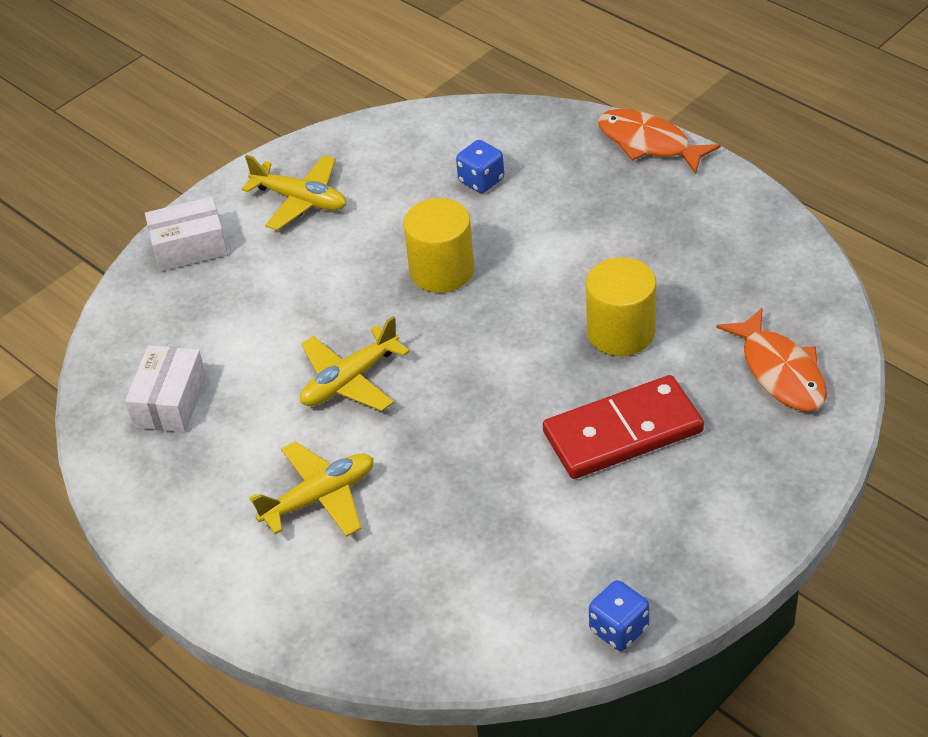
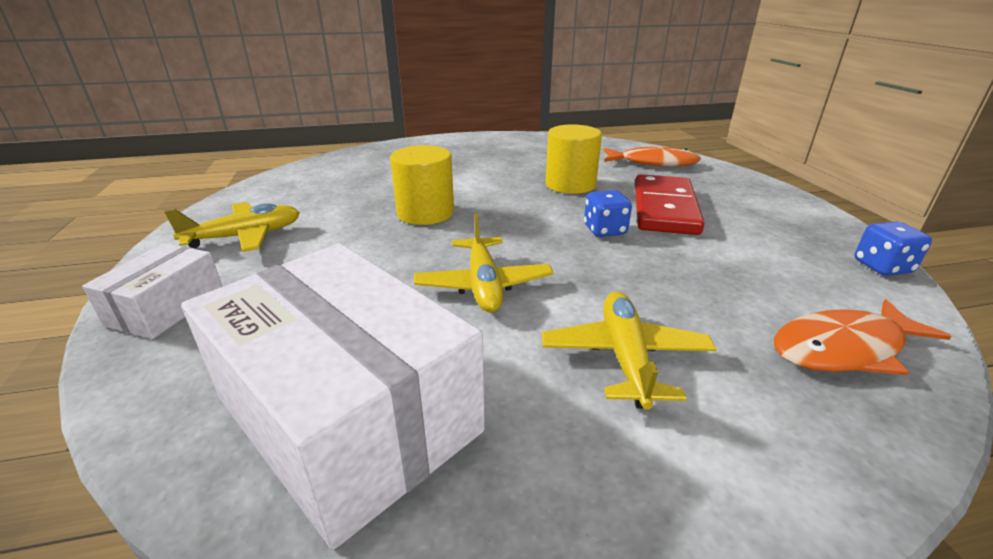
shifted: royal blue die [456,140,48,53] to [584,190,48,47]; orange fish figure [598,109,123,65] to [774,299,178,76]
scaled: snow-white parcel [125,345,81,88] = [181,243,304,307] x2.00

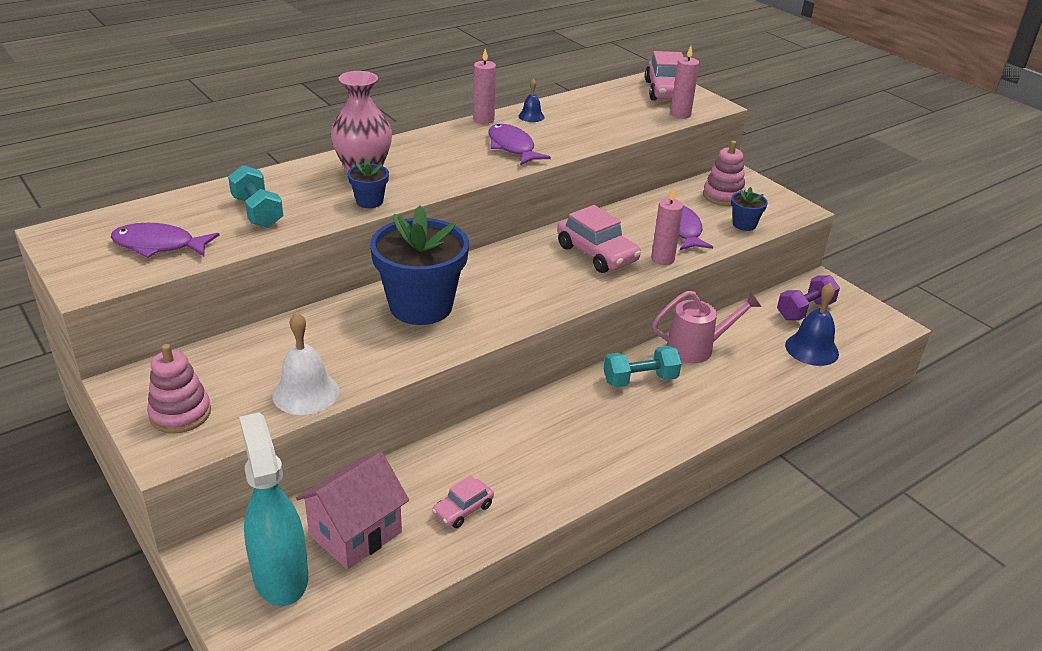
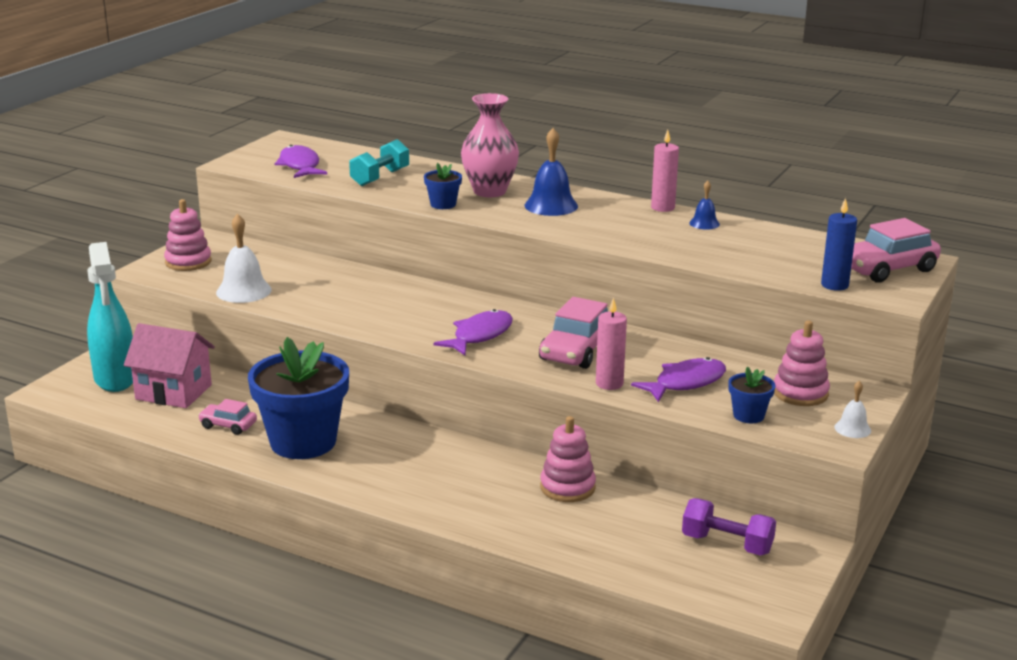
gone: teal hand weight [604,346,78,41]
new: snow-white bell [834,381,37,57]
shifted: royal blue flower pot [370,205,99,120] to [248,337,101,122]; purple fish figure [488,124,63,41] to [434,309,79,46]; royal blue bell [785,283,54,83] to [525,128,53,88]
swapped: pink sprinkling can [652,291,110,72] to pink stacking toy [540,416,56,86]
repainted: pink pillar candle [670,46,29,73] to royal blue pillar candle [821,198,36,93]
rotated: teal sprayer [239,412,69,194] = [87,242,46,150] 120 degrees clockwise

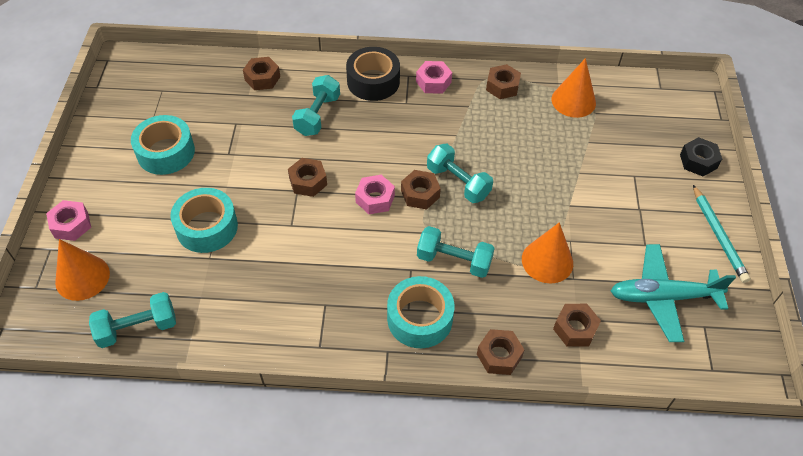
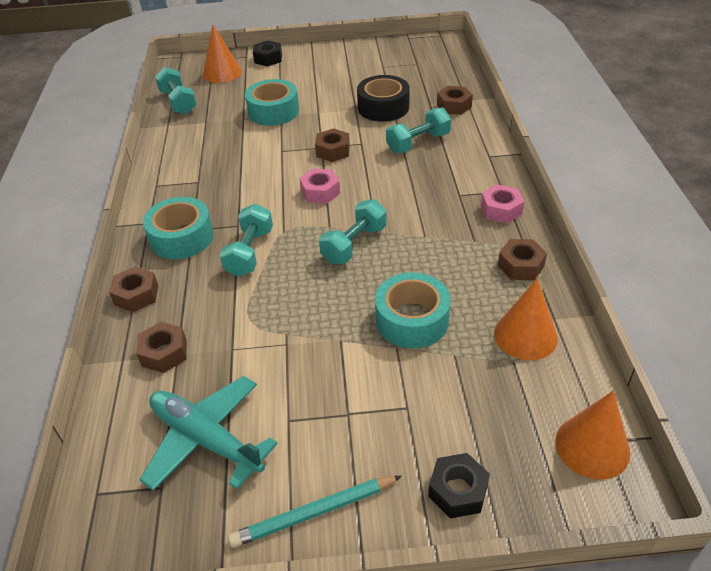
gone: brown hex nut [401,170,40,39]
shifted: teal sticky tape [131,115,64,60] to [375,272,76,76]; ebony sticky tape [346,47,54,54] to [357,75,53,47]; orange cone [522,222,51,62] to [555,391,75,89]
repainted: pink hex nut [46,200,45,41] to ebony hex nut [253,41,29,25]
rotated: teal hand weight [292,75,48,61] = [386,107,65,46] 45 degrees counterclockwise; teal toy plane [611,244,125,98] = [139,376,139,115] 45 degrees counterclockwise

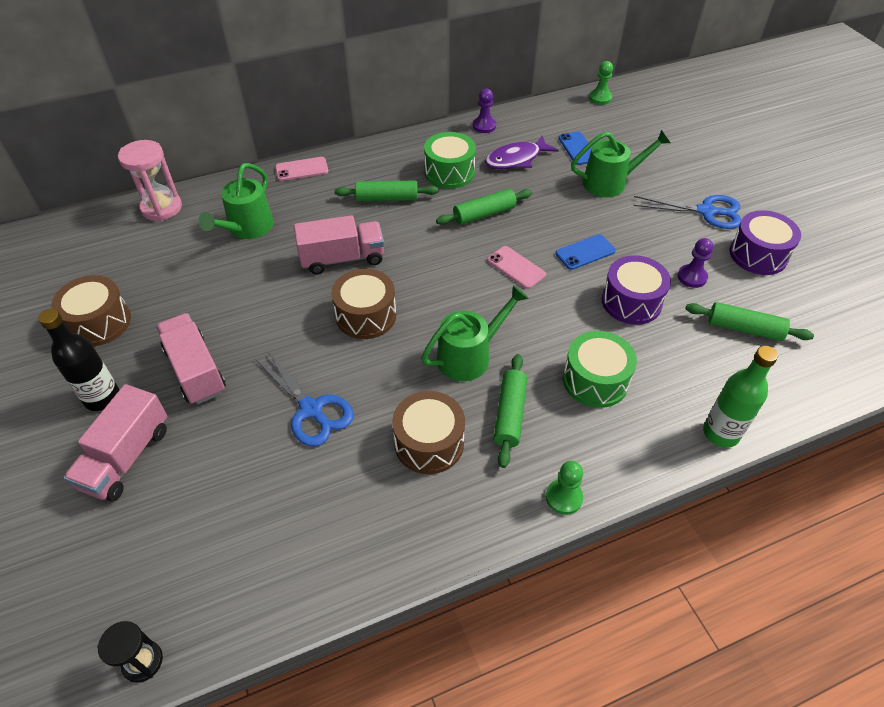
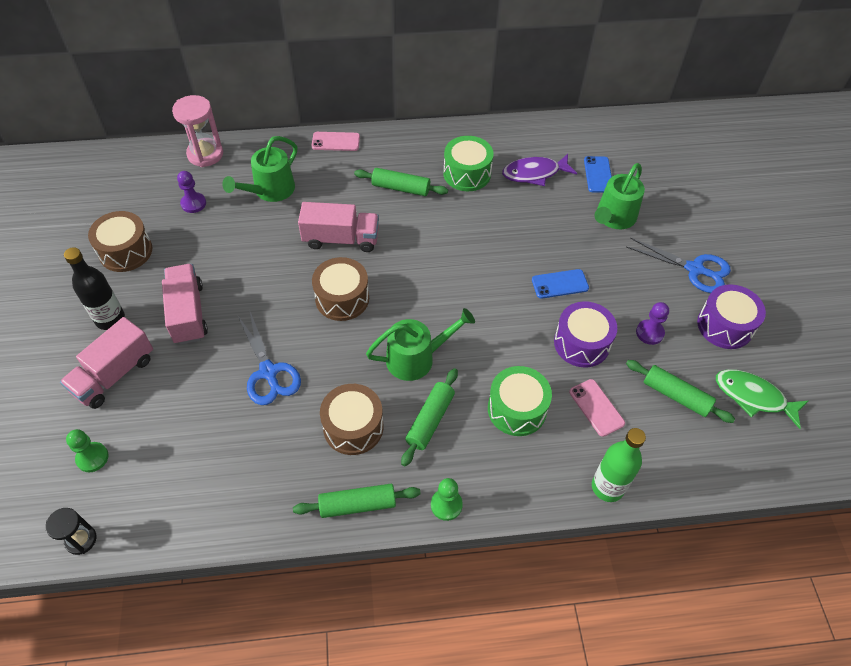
new: emerald fish figure [716,369,92,60]
shifted: emerald pastry roller [436,189,96,36] to [293,484,128,34]; purple game pawn [473,89,23,44] to [177,171,29,42]; pink phone [487,246,59,43] to [569,379,56,58]; emerald game pawn [589,61,24,44] to [66,429,43,43]
rotated: emerald sprinkling can [571,130,100,67] = [595,163,50,66] 120 degrees clockwise

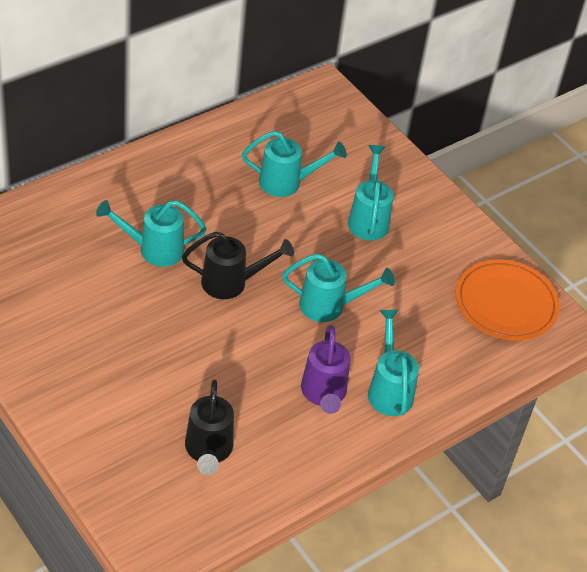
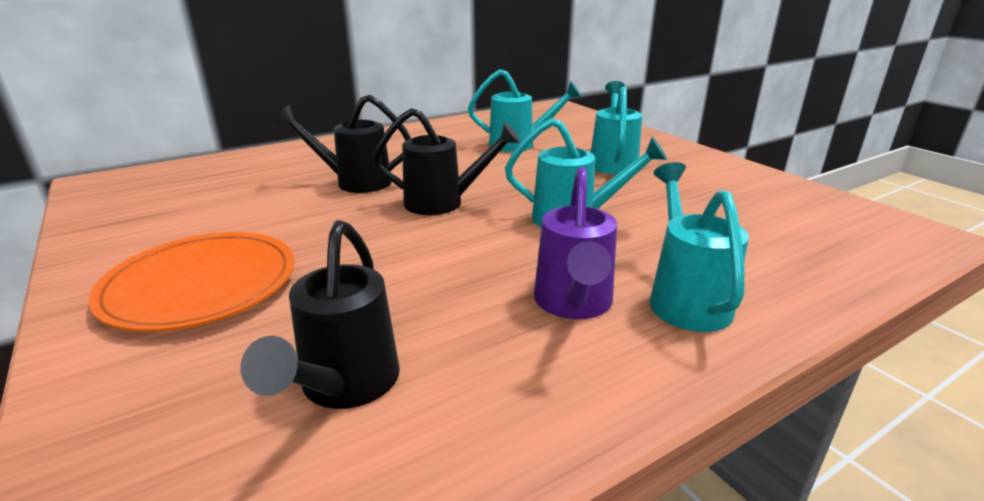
shifted: orange dinner plate [456,259,104,81] to [88,232,207,100]
repainted: teal sprinkling can [96,200,110,67] to ebony sprinkling can [275,95,136,98]

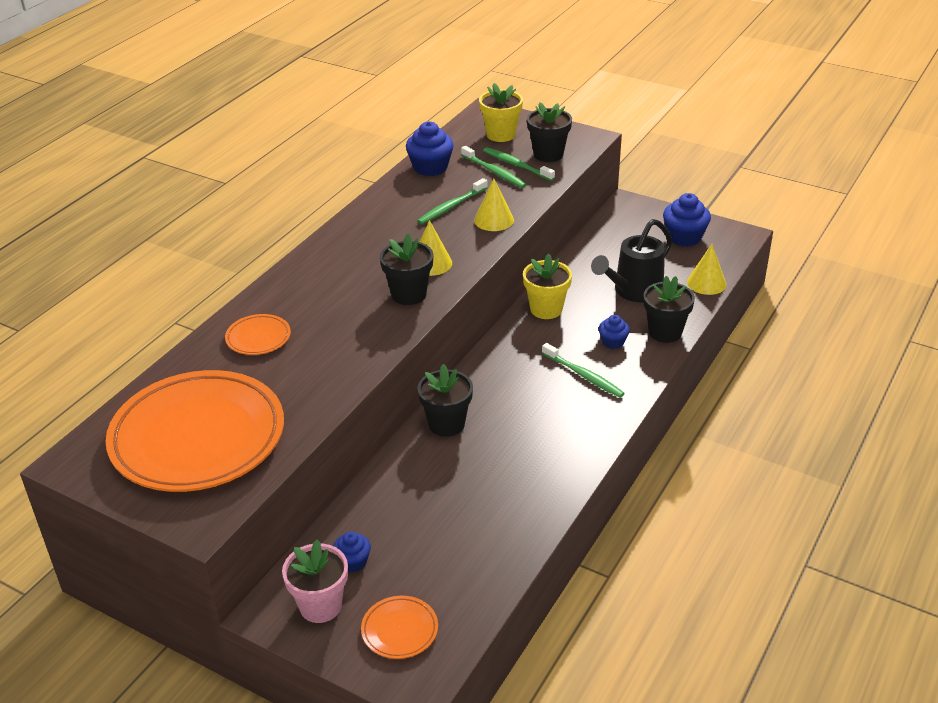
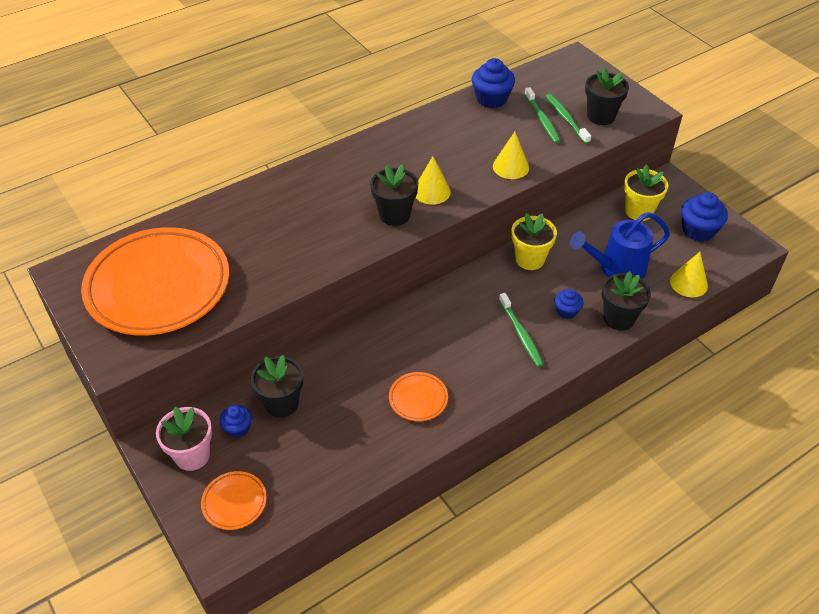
gone: emerald tooth brush [417,178,71,46]
shifted: orange dinner plate [225,314,66,41] to [389,372,59,49]; ebony flower pot [417,364,56,73] to [251,355,52,63]; bright yellow flower pot [479,83,44,59] to [624,165,44,56]
repainted: ebony sprinkling can [591,219,81,83] to royal blue sprinkling can [570,212,100,67]

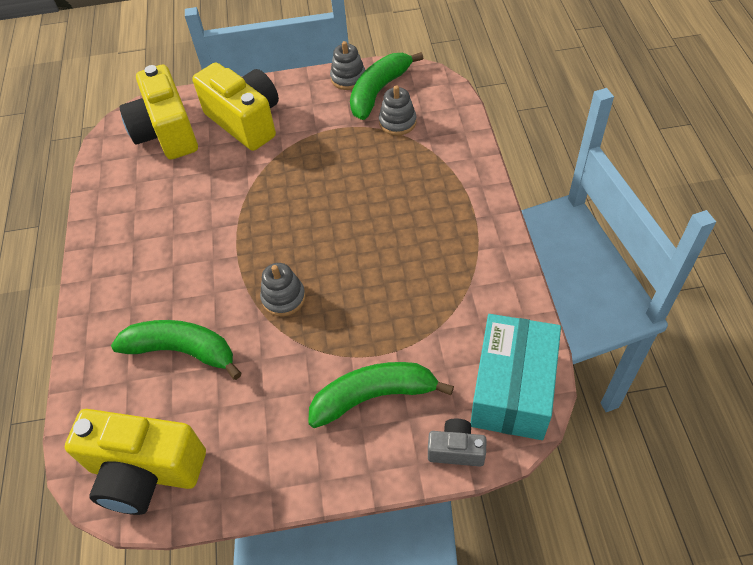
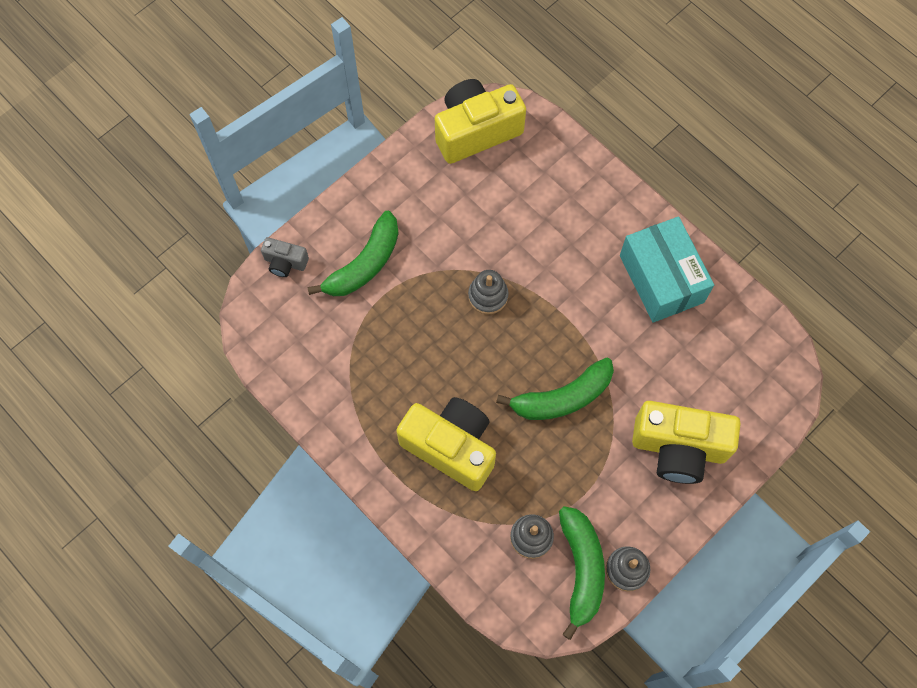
shifted: emerald banana [111,320,131,60] to [496,358,118,62]; bright yellow compact camera [119,65,79,95] to [396,397,100,94]; teal parcel [471,314,90,126] to [620,216,94,107]
rotated: ash-grey compact camera [428,418,59,48] = [261,237,48,40] 45 degrees clockwise

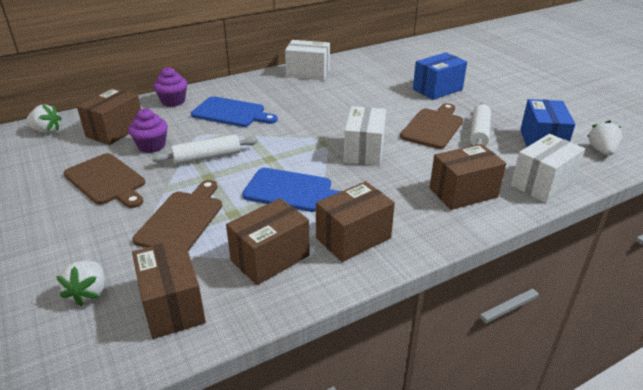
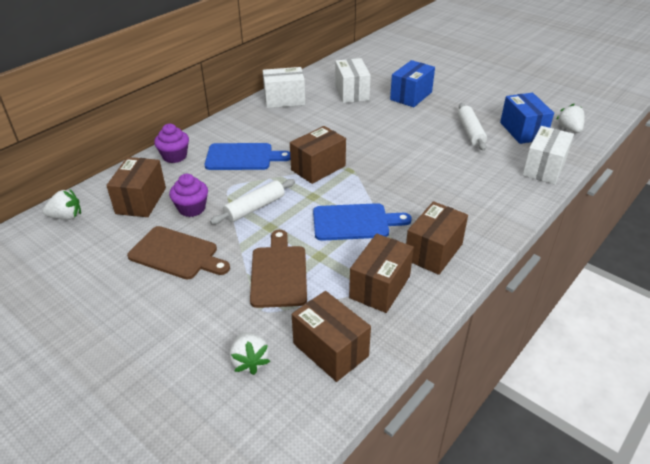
gone: brown bread board [400,103,63,46]
shifted: snow-white parcel [344,106,42,60] to [335,58,36,45]; brown parcel [429,144,77,66] to [290,126,56,58]

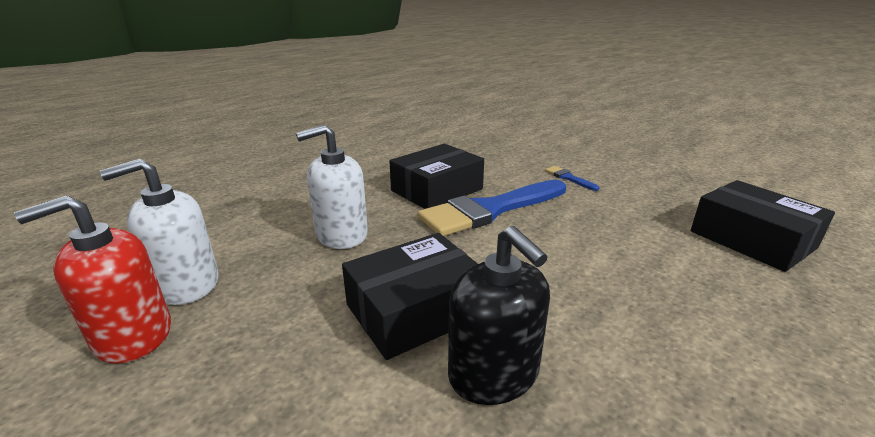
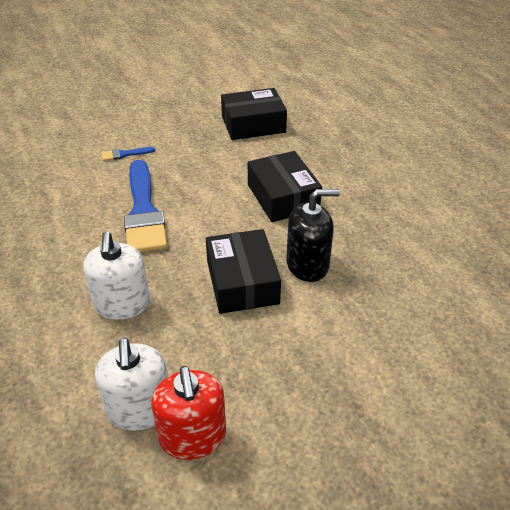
shifted: ebony parcel [389,144,95,65] to [248,151,74,71]

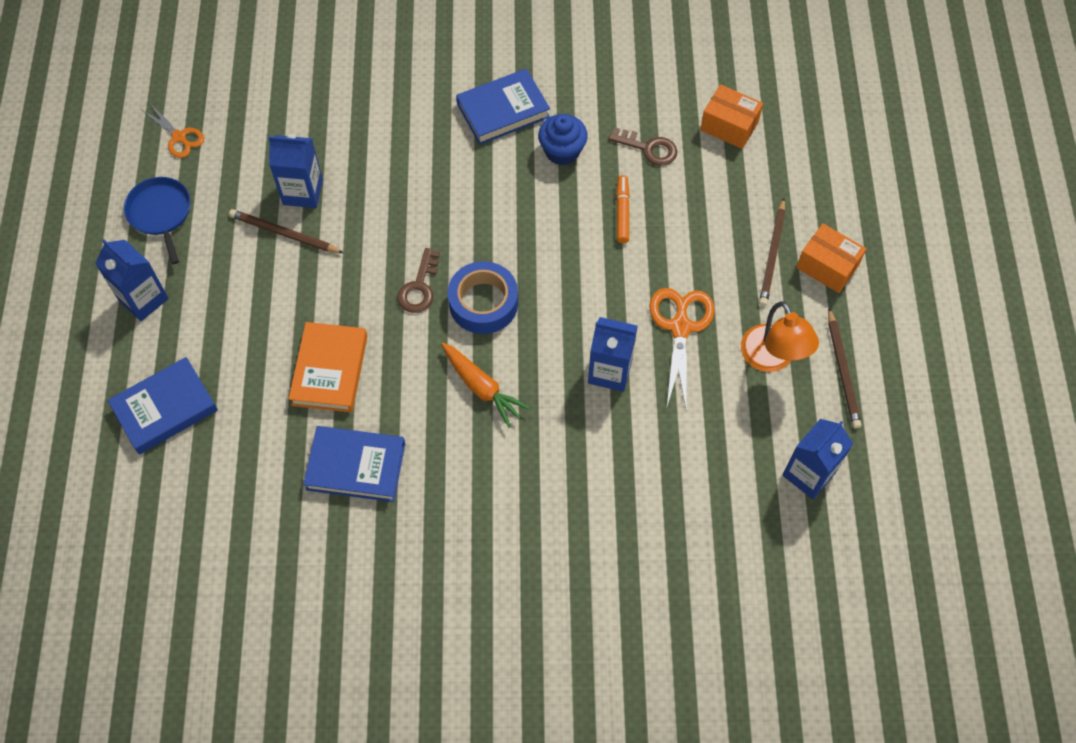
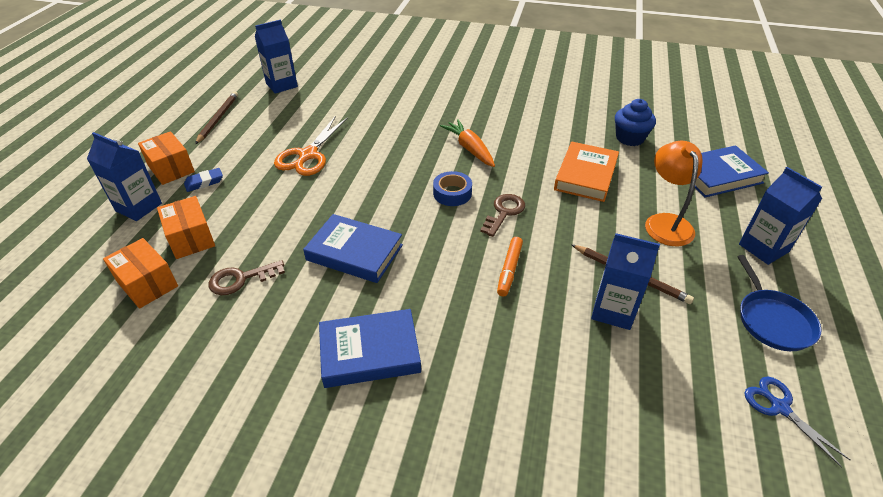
new: orange parcel [157,196,58,63]
shifted: royal blue hardback [303,426,102,76] to [303,214,100,69]; royal blue muffin [538,114,50,51] to [615,99,41,47]; royal blue carton [588,317,49,75] to [87,132,75,89]; orange felt pen [616,175,14,68] to [497,237,26,60]; orange desk lamp [741,301,78,71] to [645,141,58,105]
swapped: brown wooden pencil [759,198,26,108] to royal blue gum eraser [184,168,39,24]
repainted: orange shears [142,103,62,55] to royal blue shears [744,377,106,91]
rotated: brown latchkey [608,127,69,39] = [209,260,76,35] 60 degrees counterclockwise
scaled: royal blue sticky tape [448,261,70,73] = [433,171,39,35] x0.65

